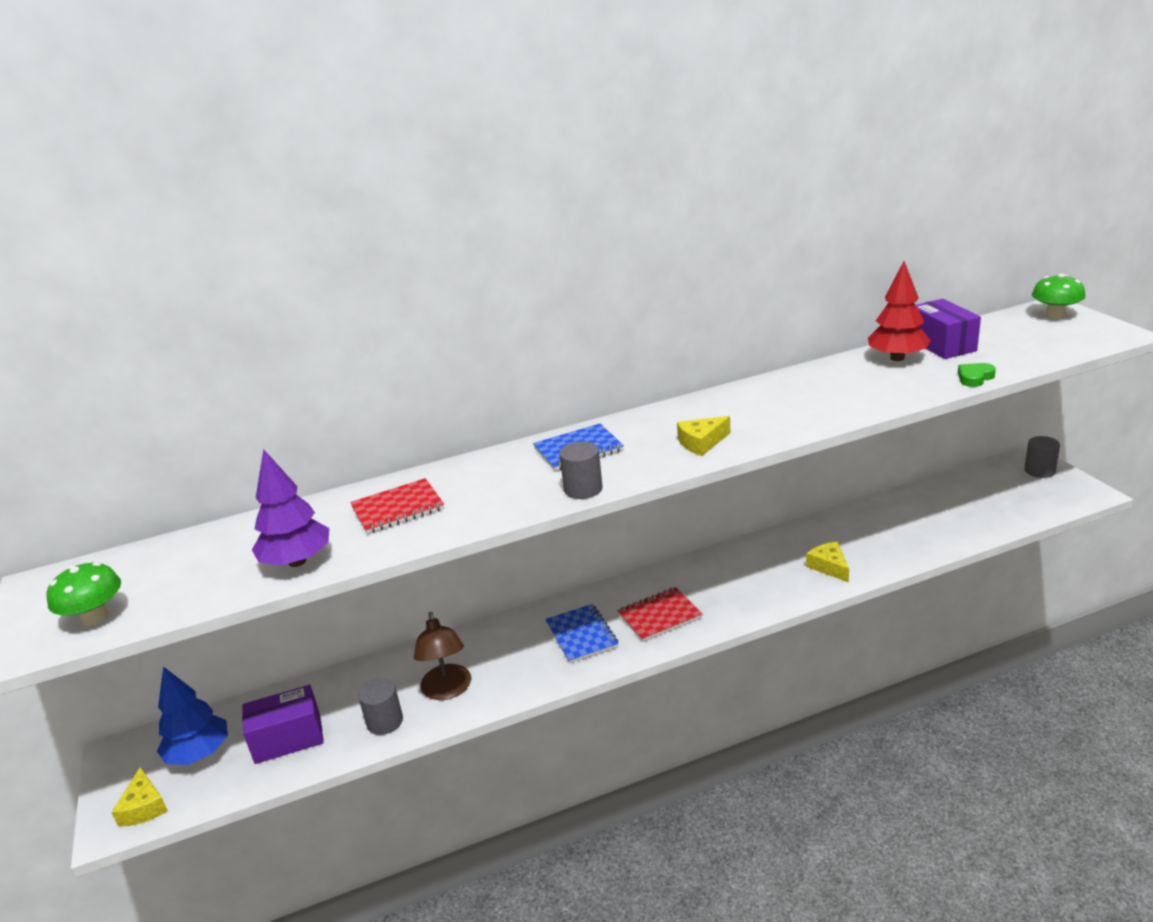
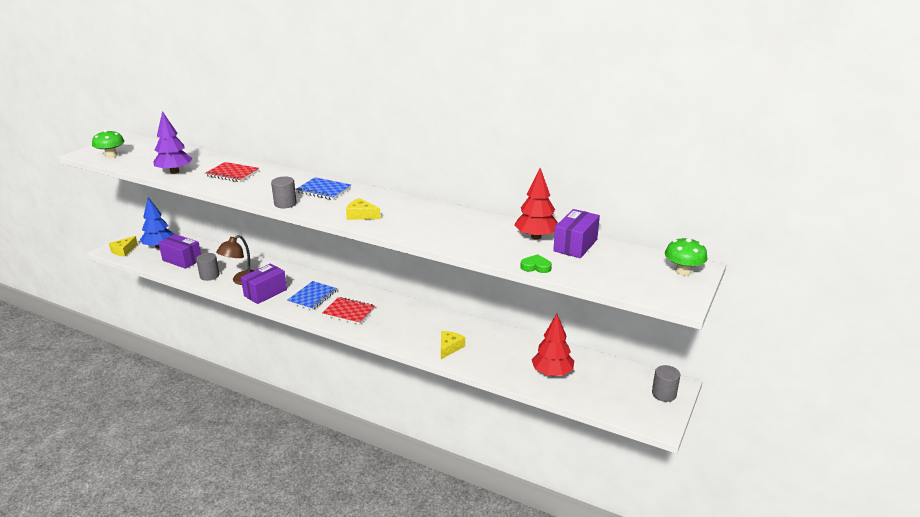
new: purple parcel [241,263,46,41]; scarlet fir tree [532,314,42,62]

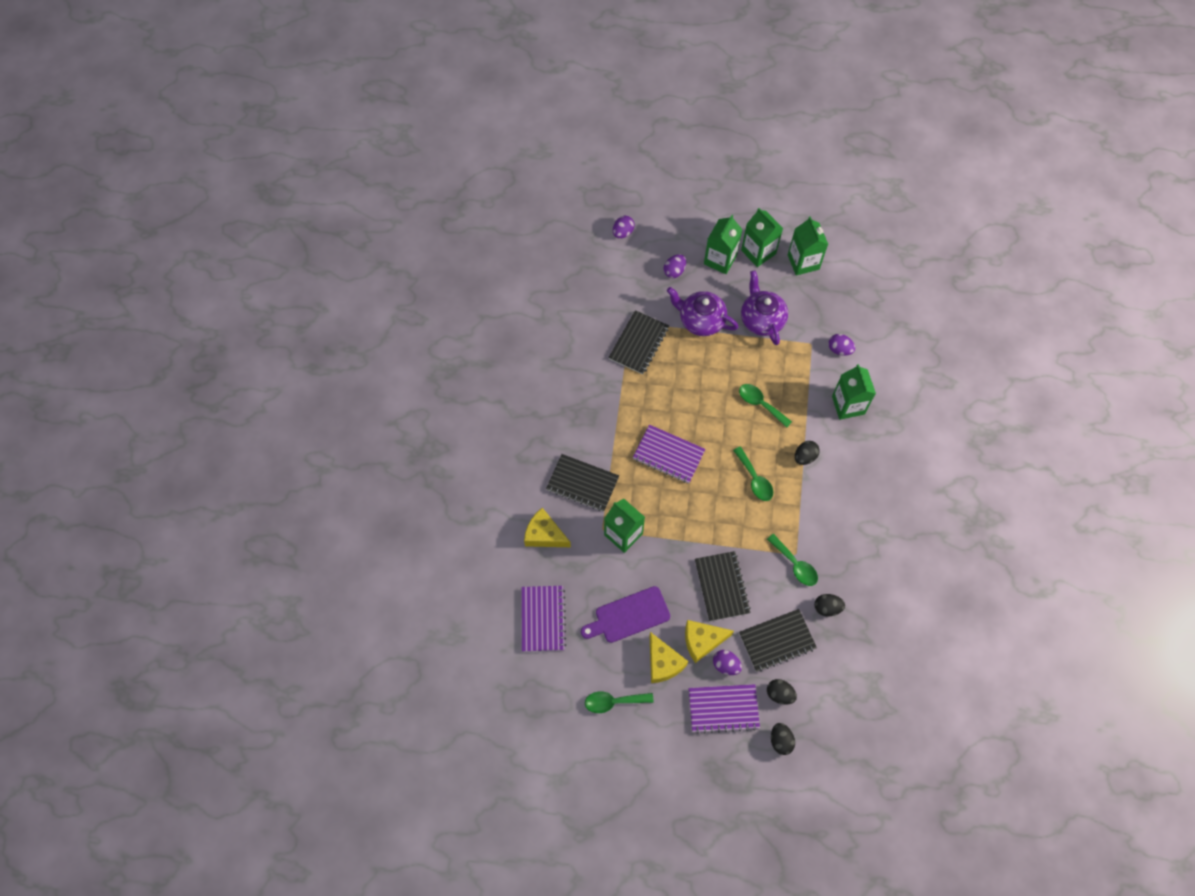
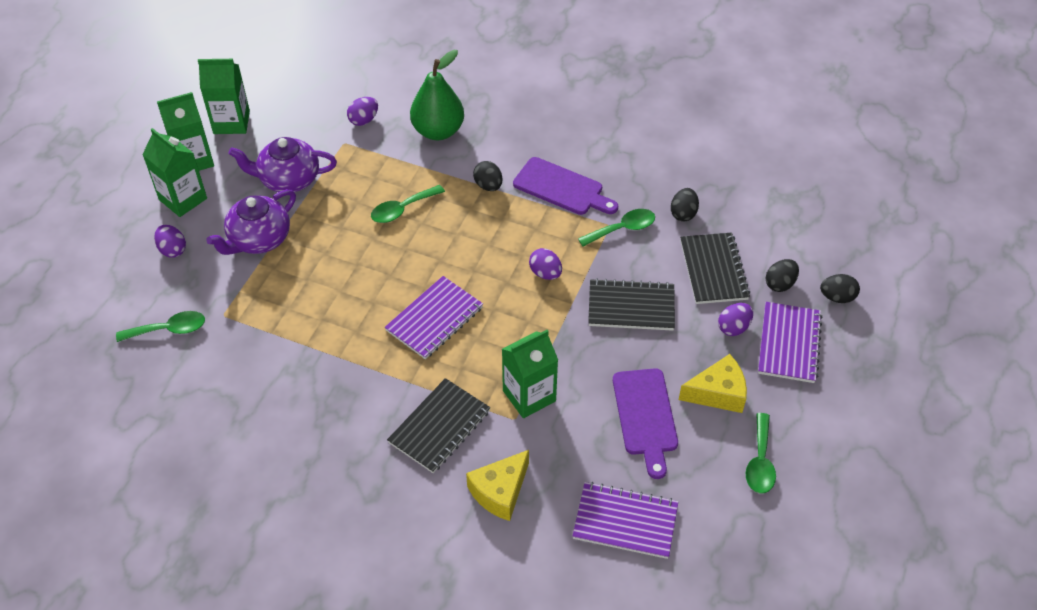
gone: ebony notebook [609,310,60,64]; bright yellow cheese wedge [685,620,49,43]
new: purple bread board [513,157,105,58]
shifted: purple toy egg [613,216,22,23] to [529,248,33,32]; emerald tablespoon [733,447,40,54] to [116,311,89,31]
swapped: emerald carton [832,364,44,56] to emerald pear [410,50,54,90]

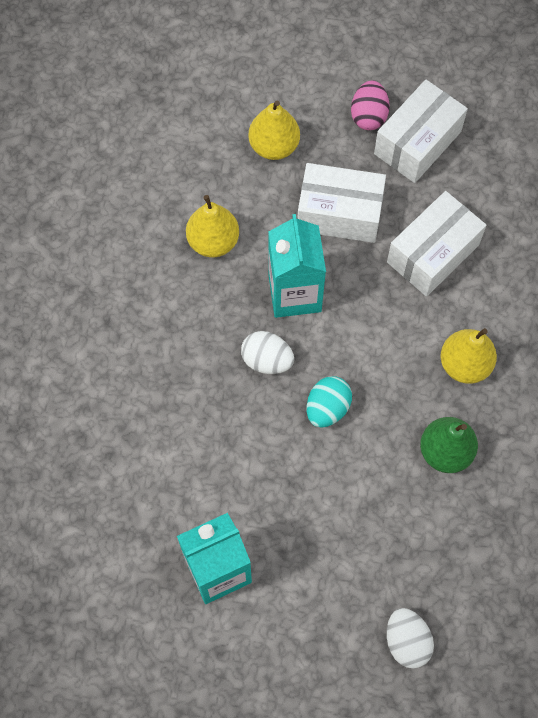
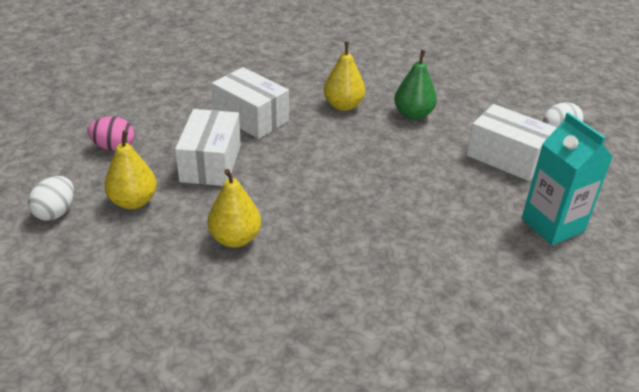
gone: teal carton [268,214,58,104]; teal toy egg [307,376,45,52]
shifted: snow-white toy egg [241,331,53,43] to [28,176,46,45]; snow-white parcel [374,80,94,103] to [467,104,90,77]

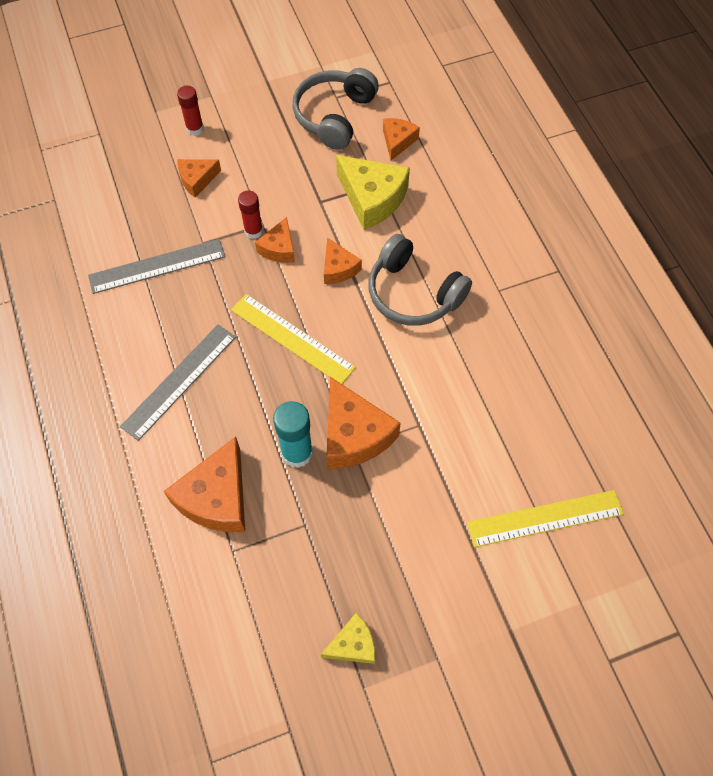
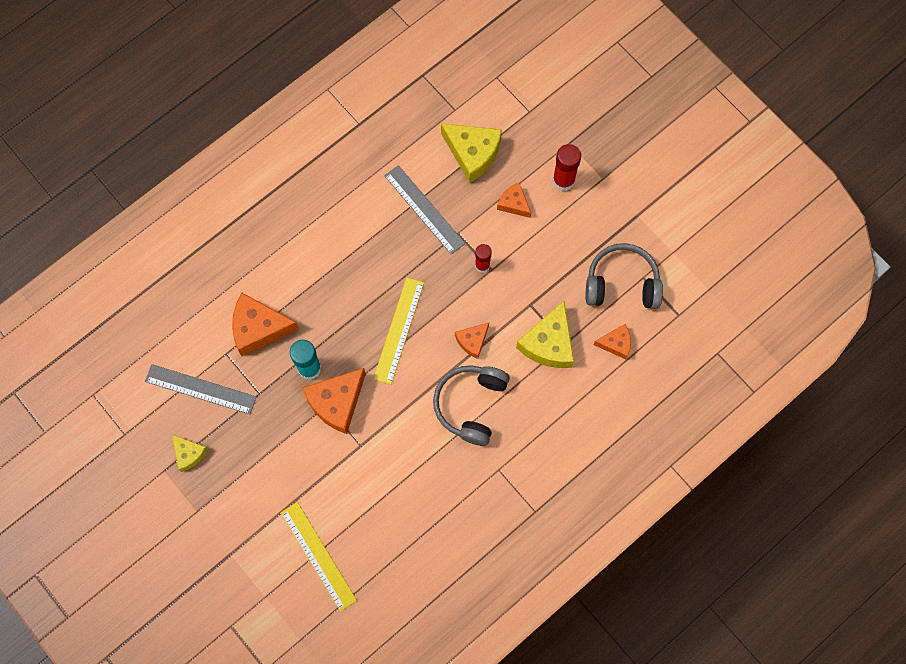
gone: orange cheese wedge [255,217,40,46]
new: bright yellow cheese wedge [441,123,61,60]
shifted: ash-grey straightedge [120,324,116,117] to [145,364,111,50]
scaled: scarlet stick of glue [177,86,27,50] = [553,144,28,47] x1.51

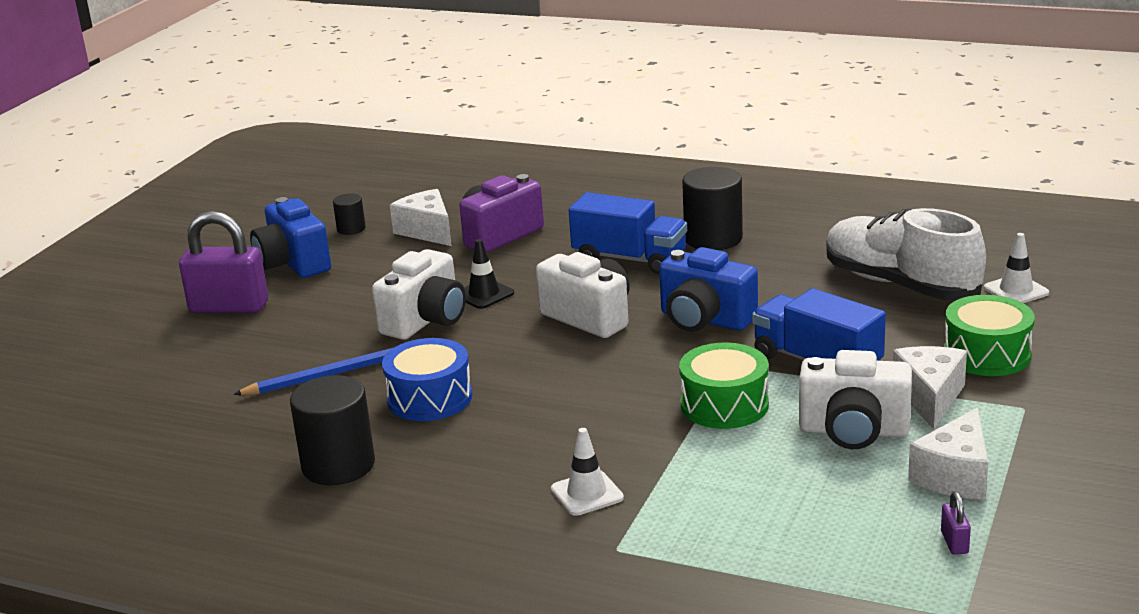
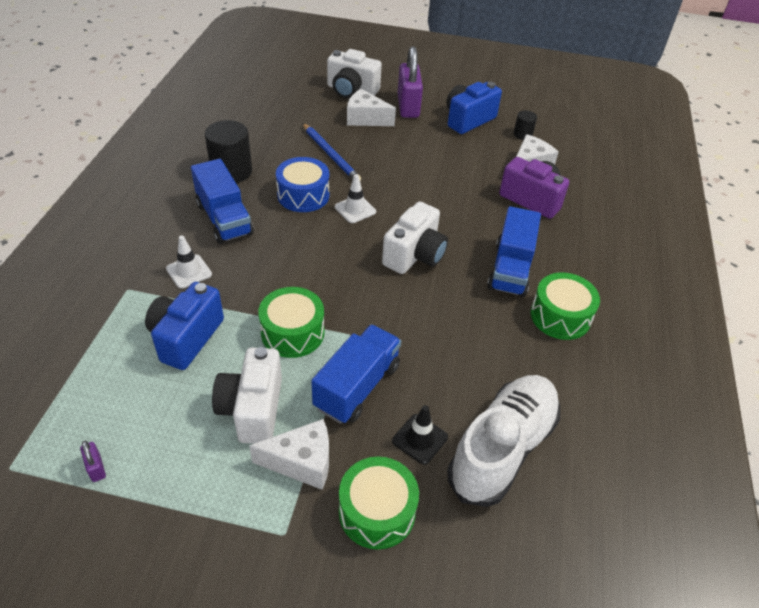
new: royal blue lorry [191,159,63,85]
shifted: snow-white compact camera [372,249,94,91] to [327,49,55,49]; ebony safety cone [464,239,50,70] to [392,405,56,60]; royal blue compact camera [659,247,99,85] to [145,282,79,88]; snow-white cheese wedge [908,408,80,92] to [347,89,49,37]; snow-white safety cone [984,233,65,70] to [335,174,41,49]
swapped: ebony cylinder [682,167,61,83] to emerald snare drum [531,272,69,68]
rotated: purple padlock [941,491,30,64] = [80,441,26,41] 75 degrees clockwise

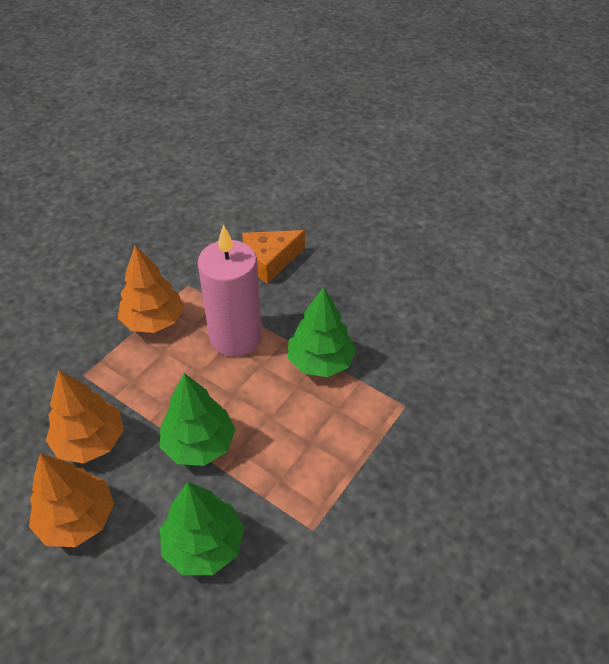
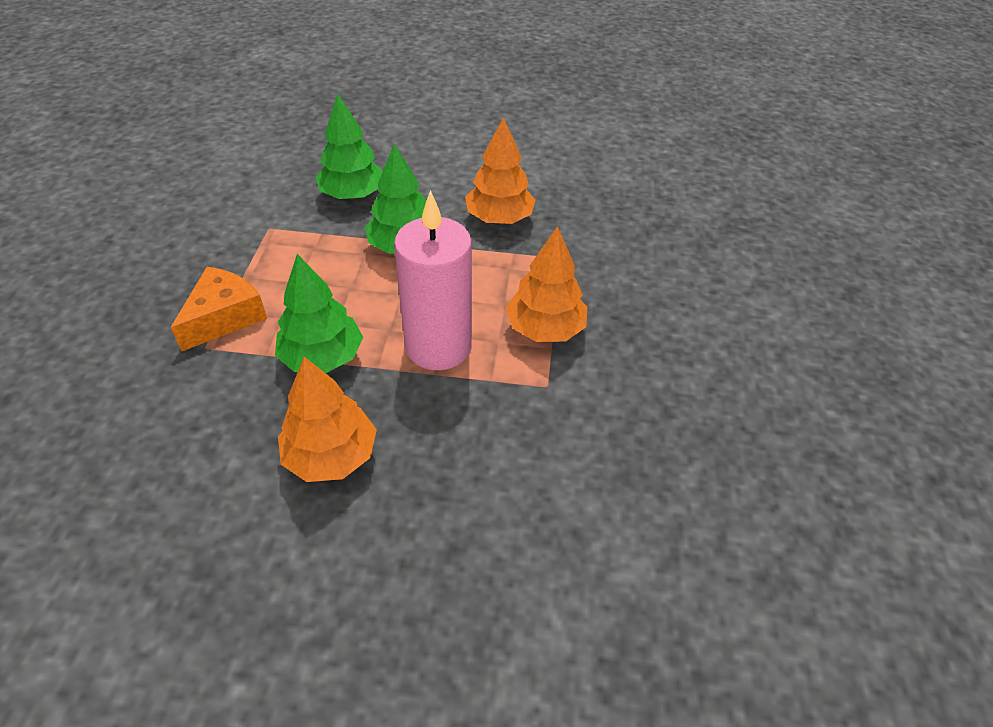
shifted: orange fir tree [29,453,85,94] to [278,357,99,125]; orange cheese wedge [242,230,63,54] to [170,267,97,84]

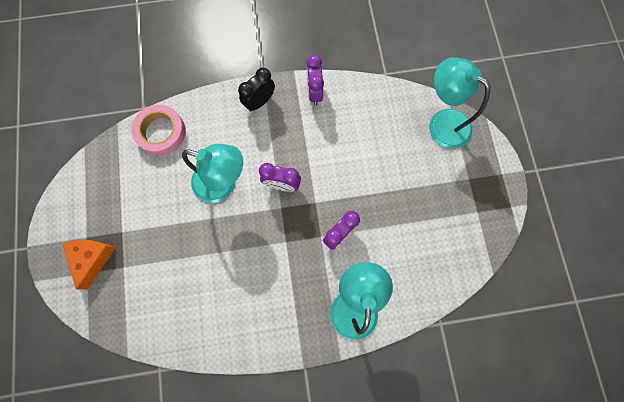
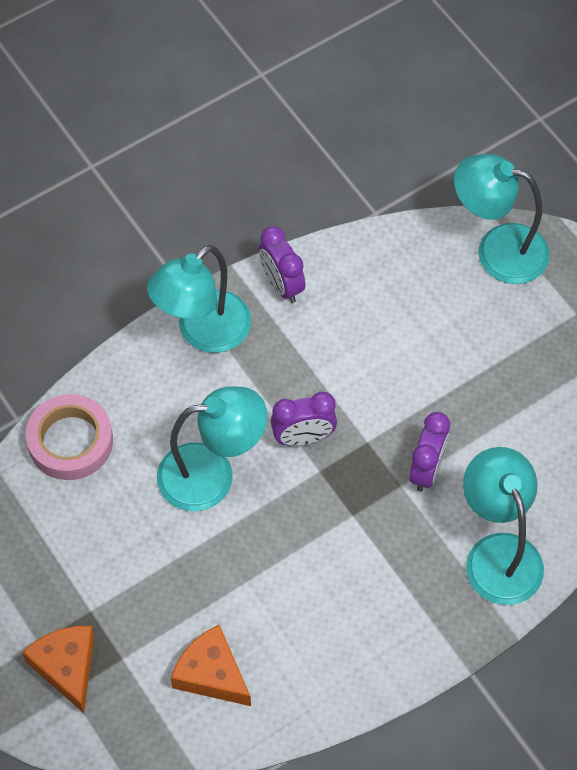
new: orange cheese wedge [171,625,80,81]
swapped: ebony bedside clock [238,68,37,44] to teal desk lamp [147,245,105,108]

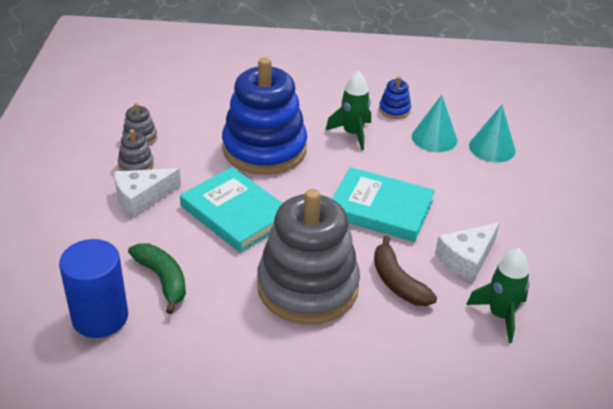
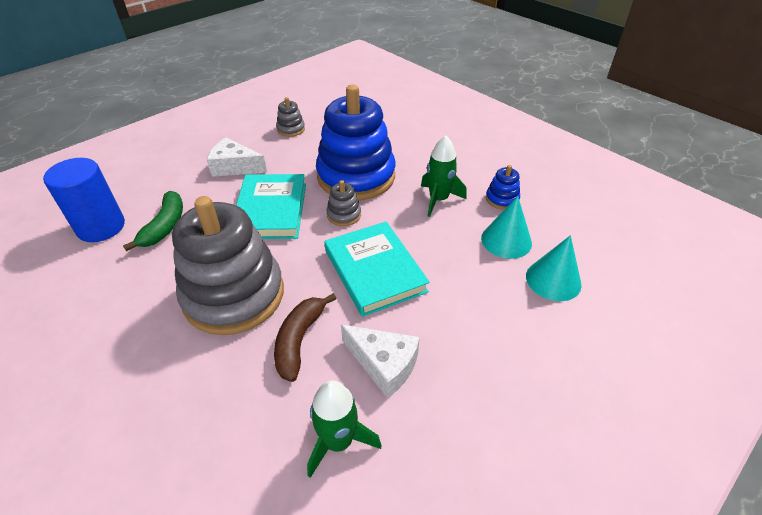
shifted: ash-grey stacking toy [118,129,36,42] to [326,180,35,46]
rotated: snow-white cheese wedge [435,222,65,60] = [341,325,79,73] 150 degrees counterclockwise

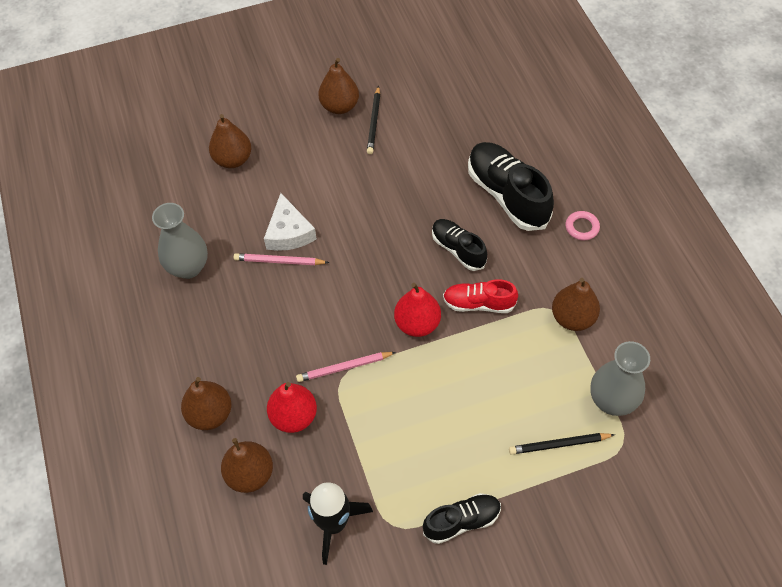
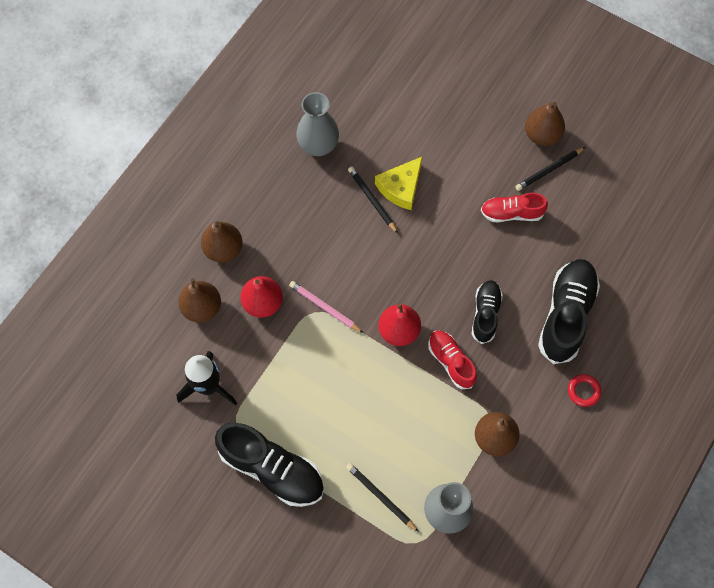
gone: brown pear [209,114,42,54]
new: scarlet shoe [481,193,67,29]
repainted: pink wooden pencil [234,253,95,12] to ebony wooden pencil [348,166,50,68]; snow-white cheese wedge [264,193,53,58] to bright yellow cheese wedge [375,157,47,53]; pink torus [565,211,35,29] to scarlet torus [568,374,34,33]
scaled: ebony shoe [423,493,78,51] = [215,423,109,84] x1.69

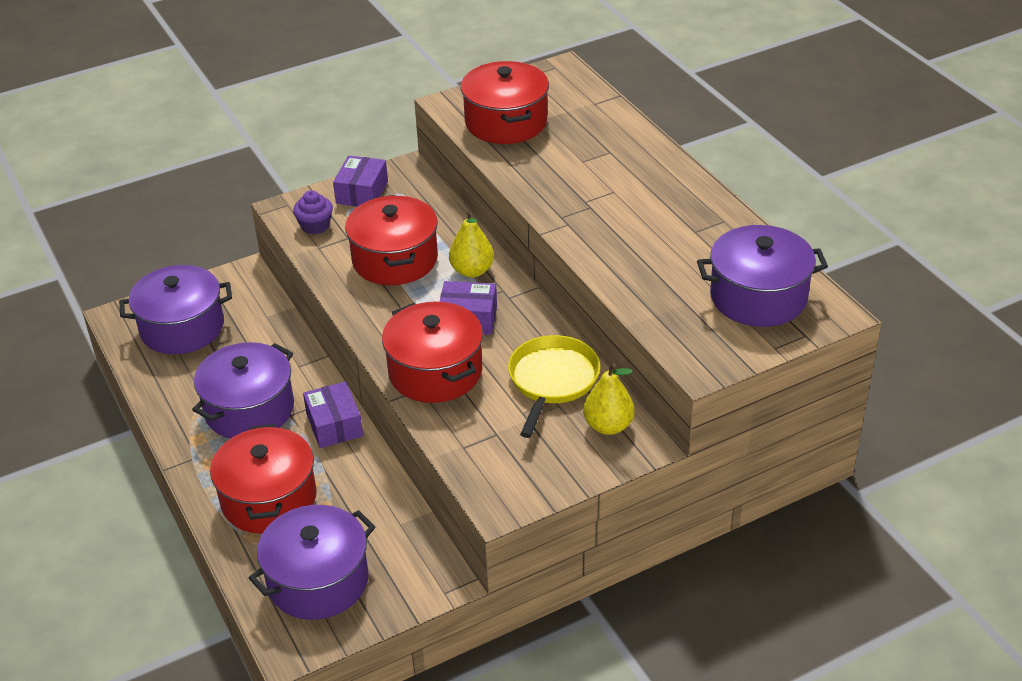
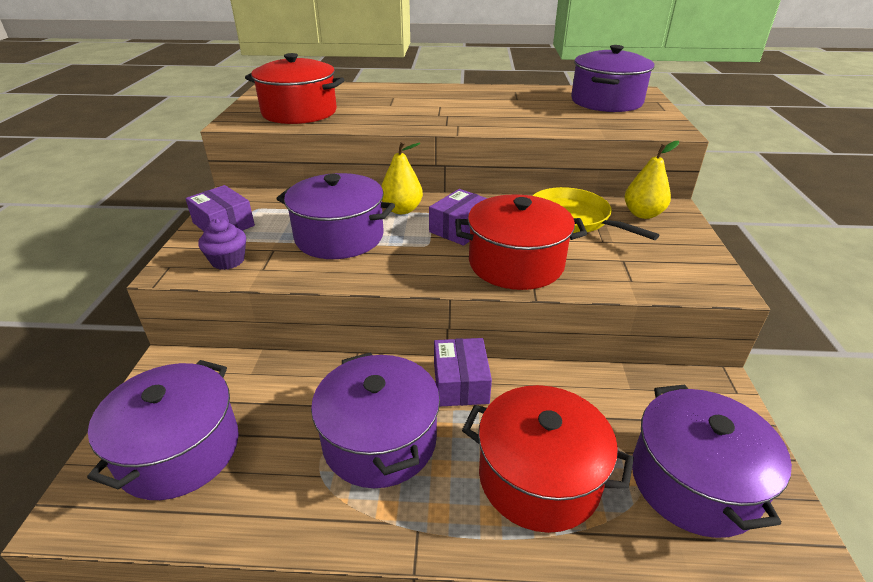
repainted: scarlet pot [345,195,93,90] to purple pot [276,173,119,86]
rotated: purple parcel [303,381,60,67] = [434,338,58,69] 75 degrees clockwise

